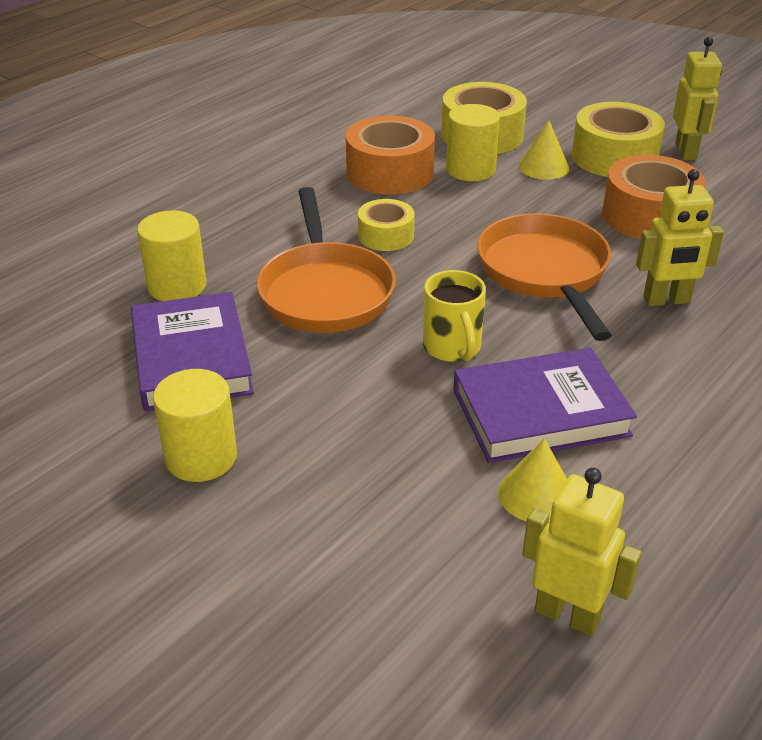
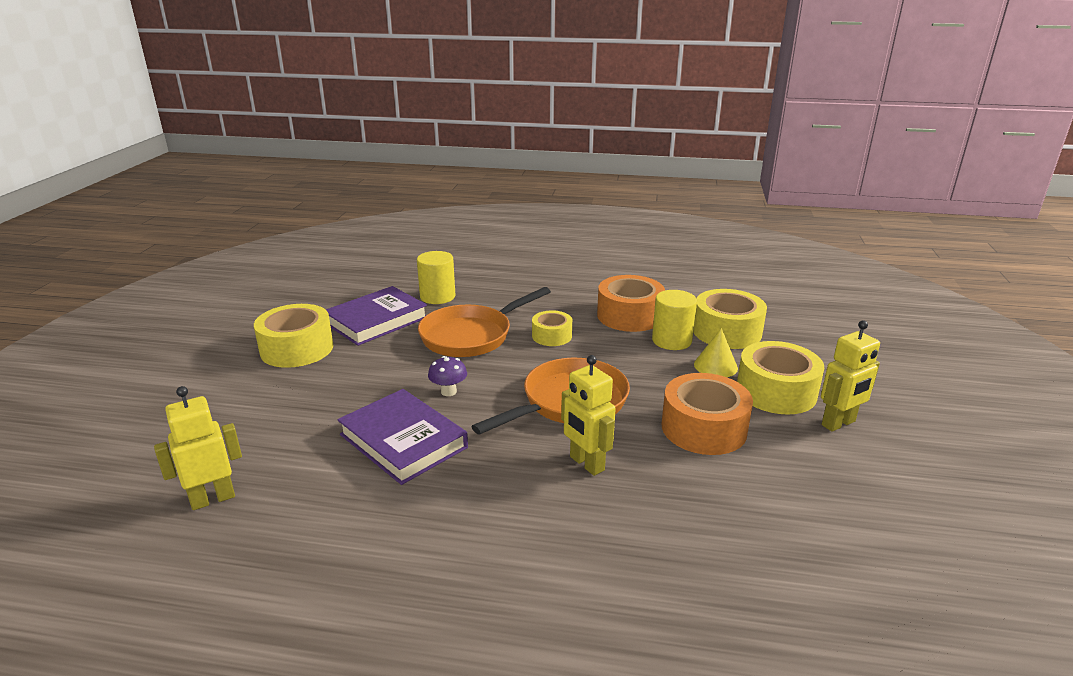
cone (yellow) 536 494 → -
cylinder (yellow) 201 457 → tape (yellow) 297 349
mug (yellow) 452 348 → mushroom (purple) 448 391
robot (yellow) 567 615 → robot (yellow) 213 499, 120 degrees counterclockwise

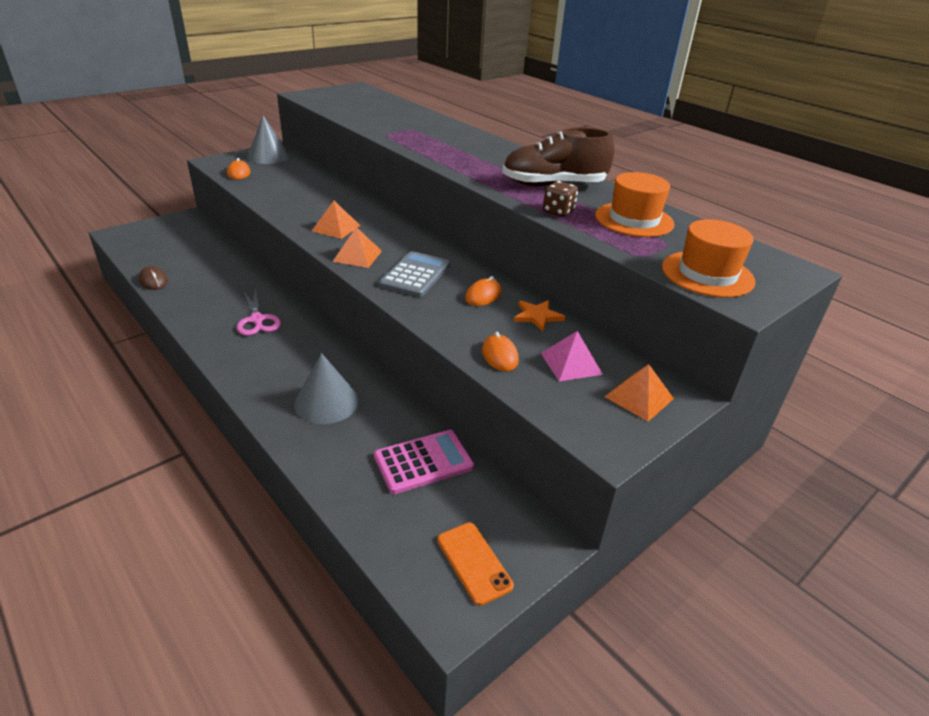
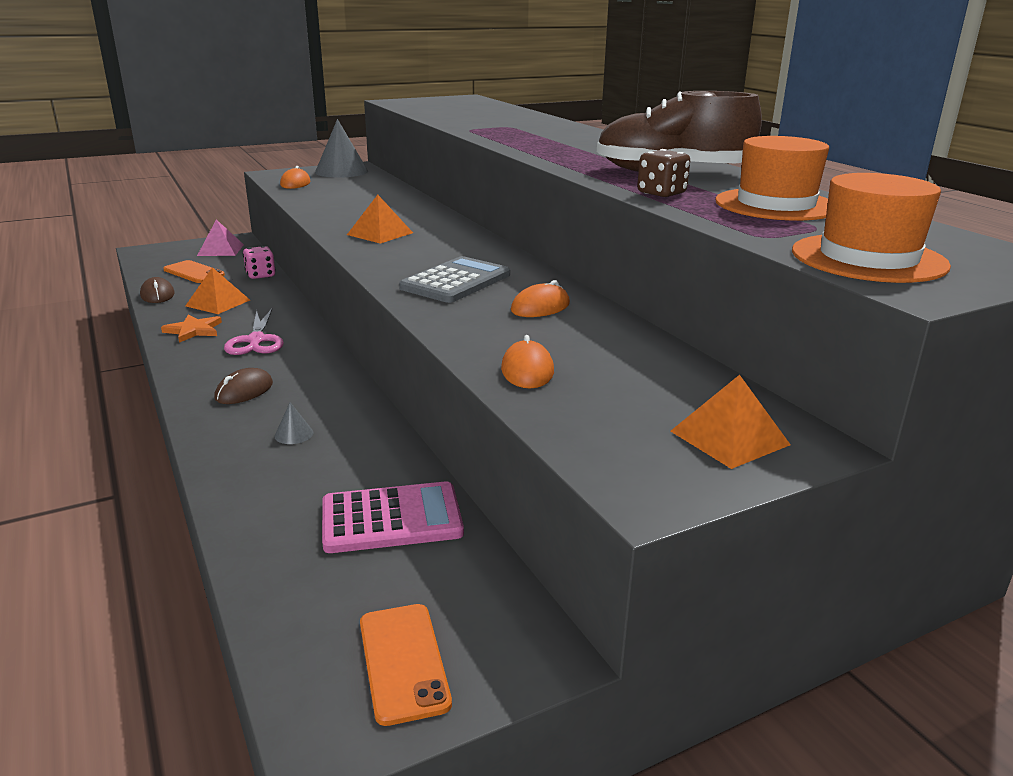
- → phone (orange) 194 272
- → mouse (brown) 244 391
- → dice (pink) 260 275
pyramid (orange) 357 256 → pyramid (orange) 218 303, relocated
star (orange) 537 316 → star (orange) 194 330, relocated
pyramid (pink) 571 363 → pyramid (pink) 220 250, relocated
cone (grey) 326 402 → cone (grey) 294 434, x0.42

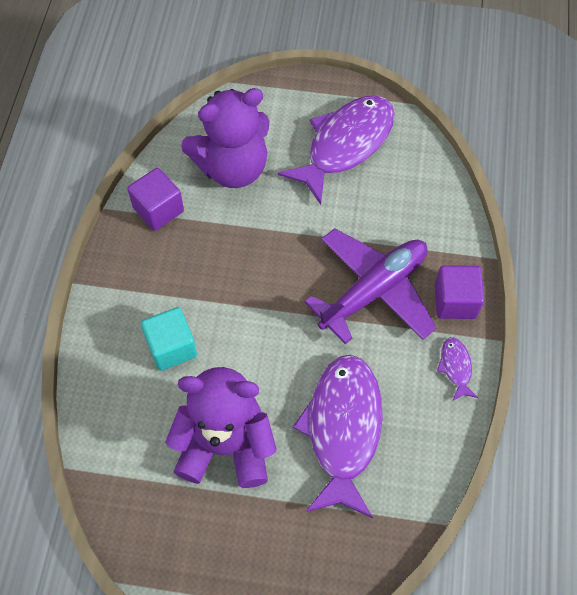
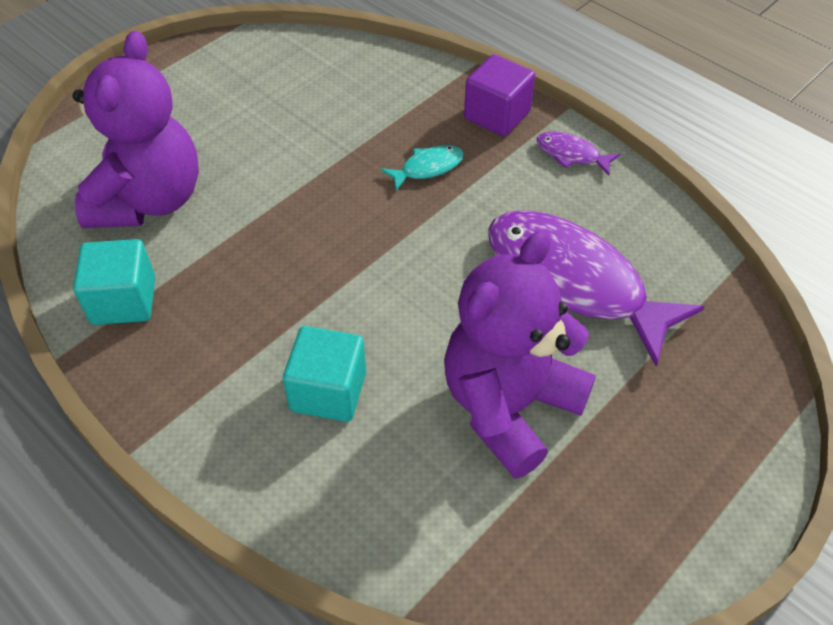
fish (purple) 345 145 → -
plane (purple) 373 291 → fish (turquoise) 428 168
cube (purple) 158 209 → cube (turquoise) 124 301

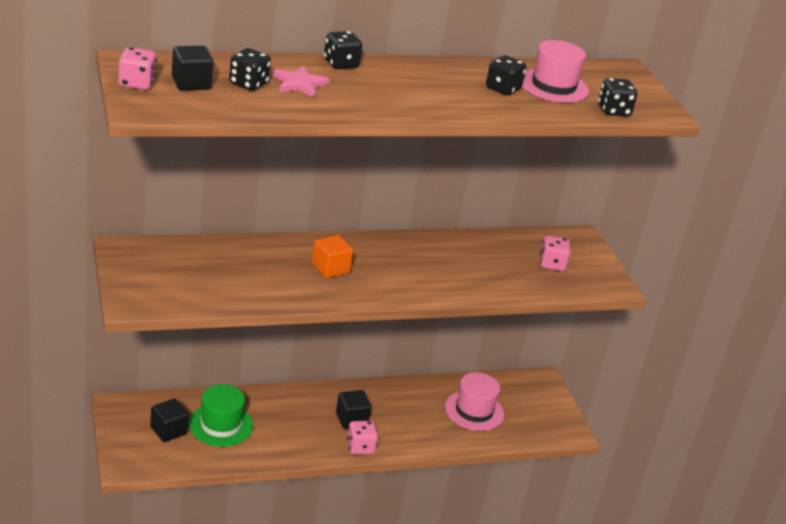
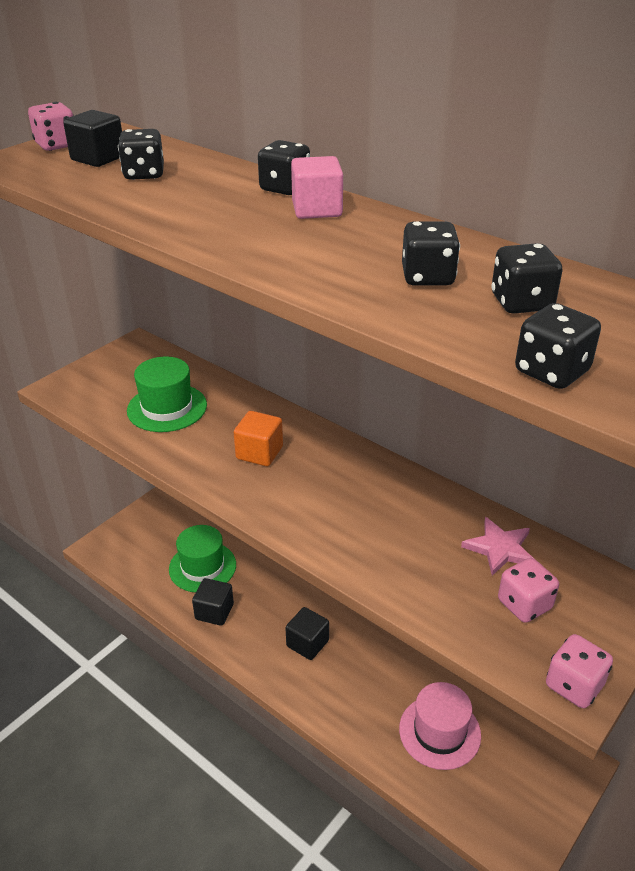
- → hat (green) 167 408
- → cube (pink) 317 209
cube (black) 168 430 → cube (black) 214 612, relocated
star (pink) 299 84 → star (pink) 500 548, relocated
dice (pink) 360 447 → dice (pink) 574 685, relocated
hat (pink) 553 86 → dice (black) 521 303

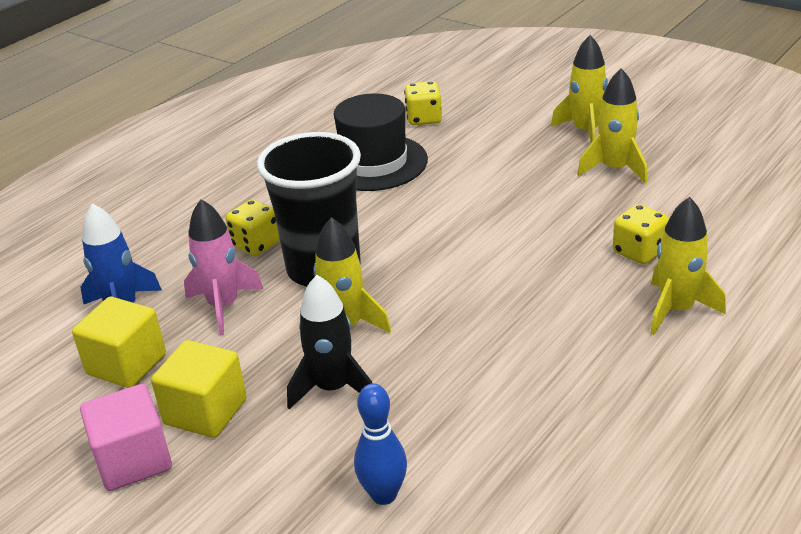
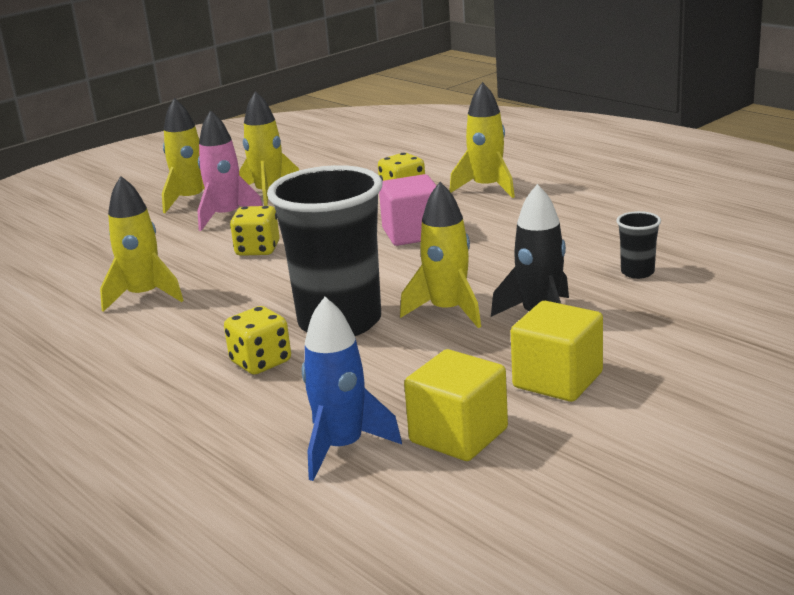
bowling pin (blue) 384 495 → -
- → cup (black) 637 272
cube (pink) 133 460 → cube (pink) 412 234, relocated
rocket (pink) 223 306 → rocket (pink) 227 217, relocated
dice (yellow) 424 119 → dice (yellow) 257 250, relocated
hat (black) 374 163 → rocket (yellow) 144 296

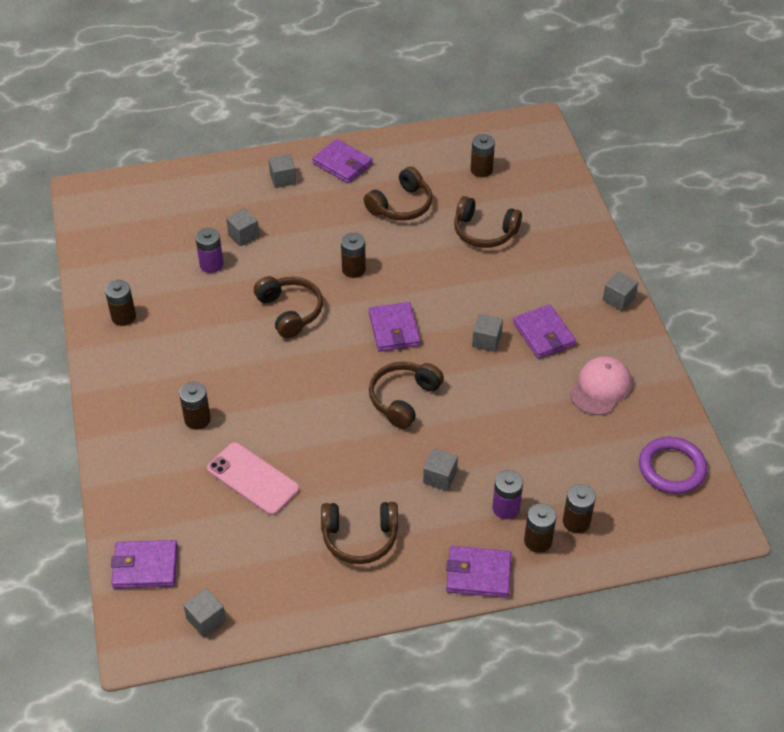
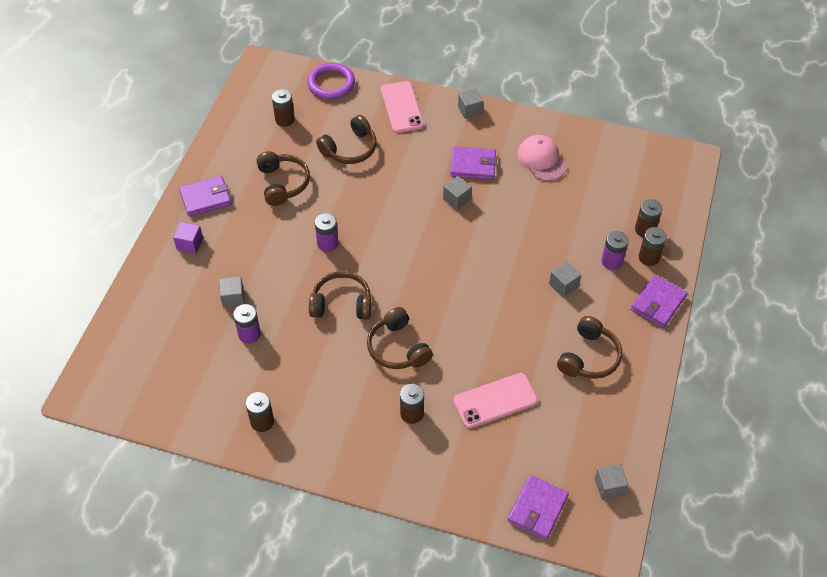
wallet (purple) 394 329 → -
- → phone (pink) 401 107
headphones (brown) 404 399 → headphones (brown) 398 348, relocated
ring (purple) 672 468 → ring (purple) 331 84, relocated
cube (grey) 283 179 → cube (purple) 190 244
battery (brown) 353 269 → battery (purple) 327 243

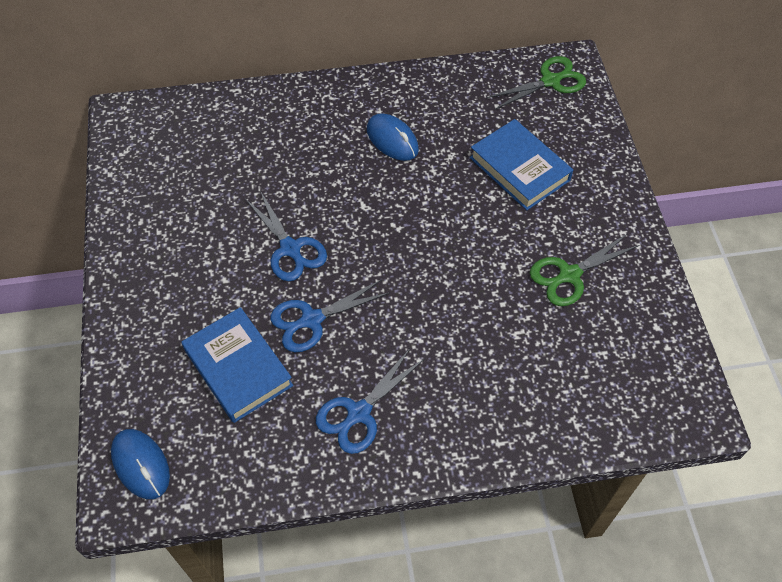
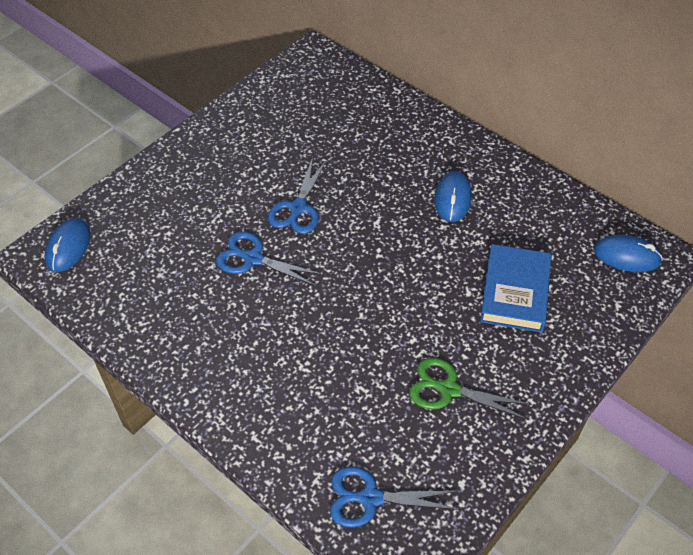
book (blue) 238 368 → -
scissors (blue) 359 413 → scissors (blue) 370 498, relocated
scissors (green) 550 81 → mouse (blue) 627 256

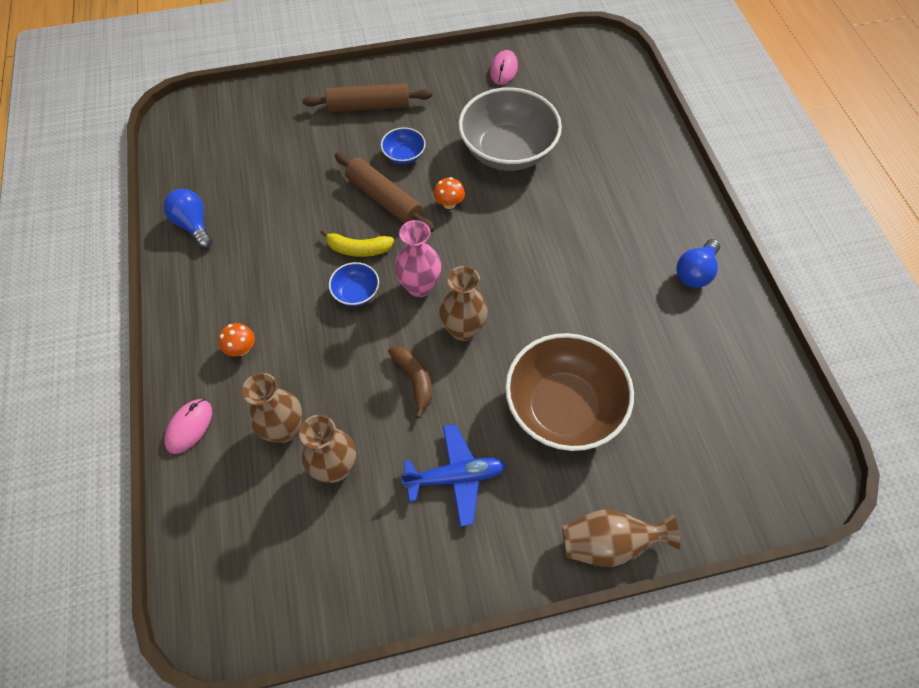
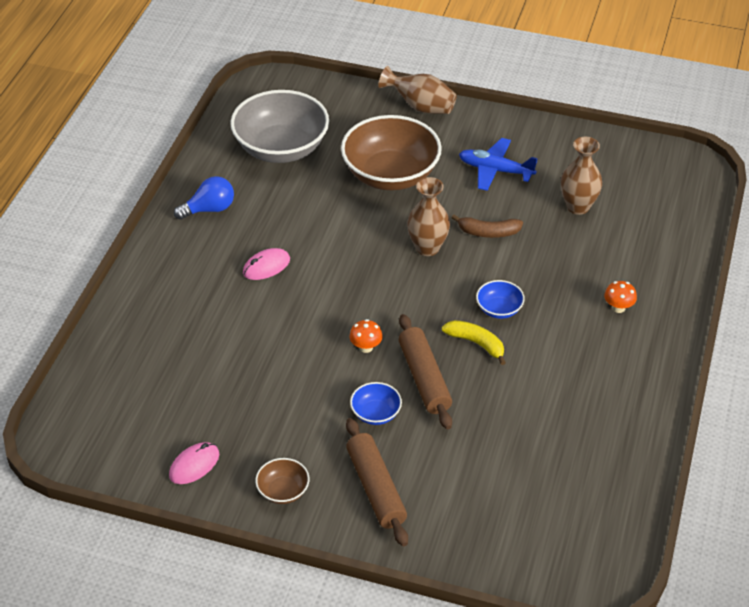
light bulb (blue) 193 225 → -
vase (brown) 284 429 → -
vase (pink) 419 286 → -
- → bowl (brown) 283 491
mouse (pink) 189 427 → mouse (pink) 266 266, relocated
bowl (grey) 507 151 → bowl (grey) 281 148, relocated
rolling pin (brown) 369 106 → rolling pin (brown) 376 488, 45 degrees clockwise
banana (brown) 414 380 → banana (brown) 488 232, 90 degrees counterclockwise

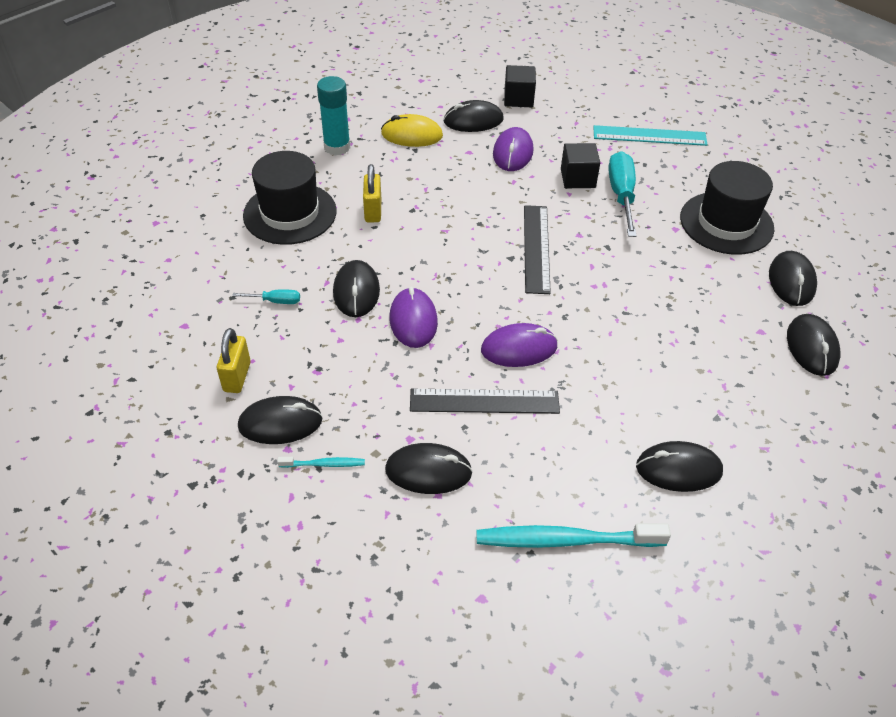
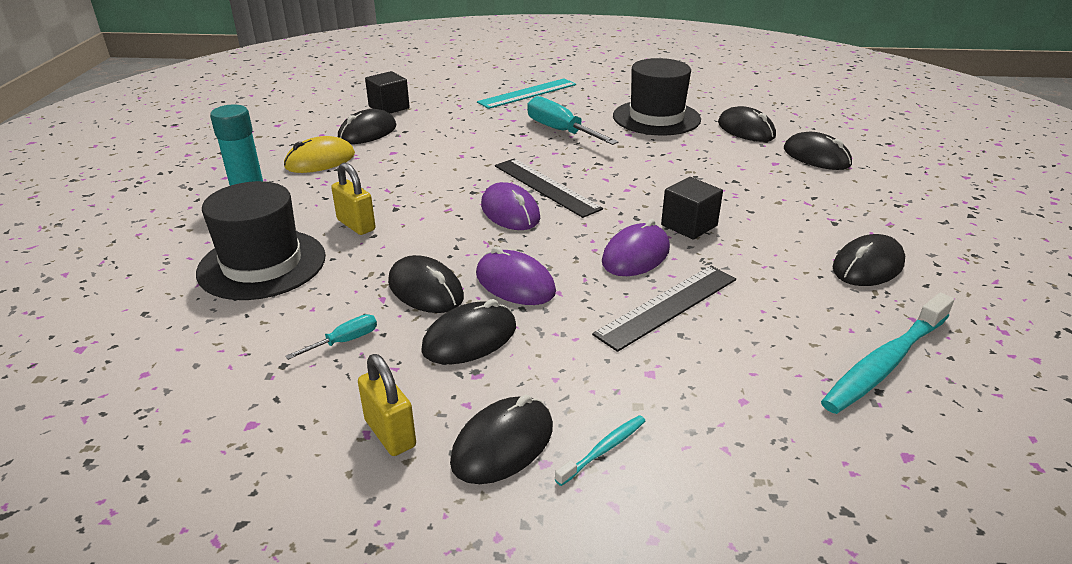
mouse (black) 428 471 → mouse (black) 470 338, relocated
mouse (purple) 513 152 → mouse (purple) 510 212, relocated
cube (black) 578 178 → cube (black) 689 225, relocated

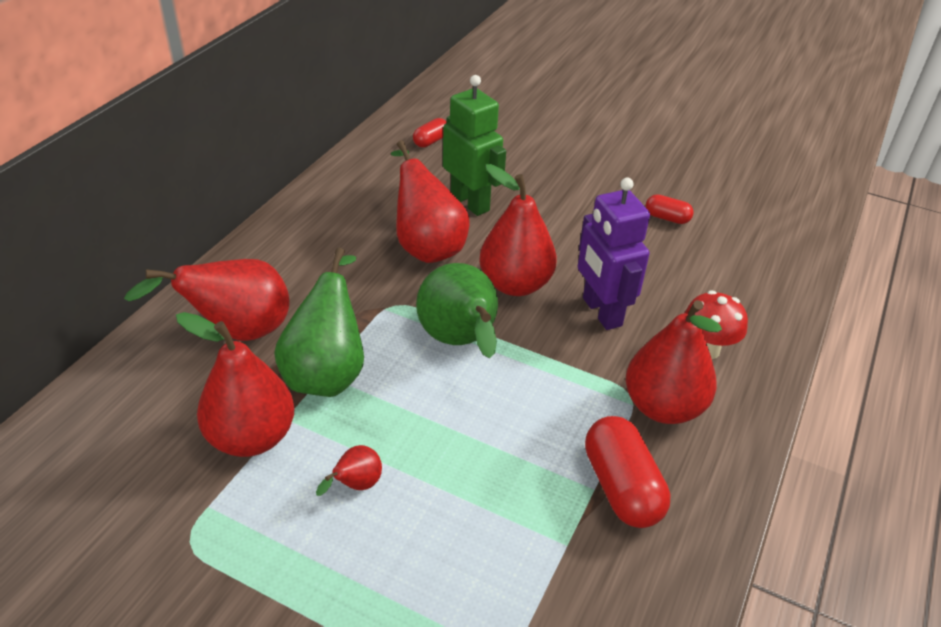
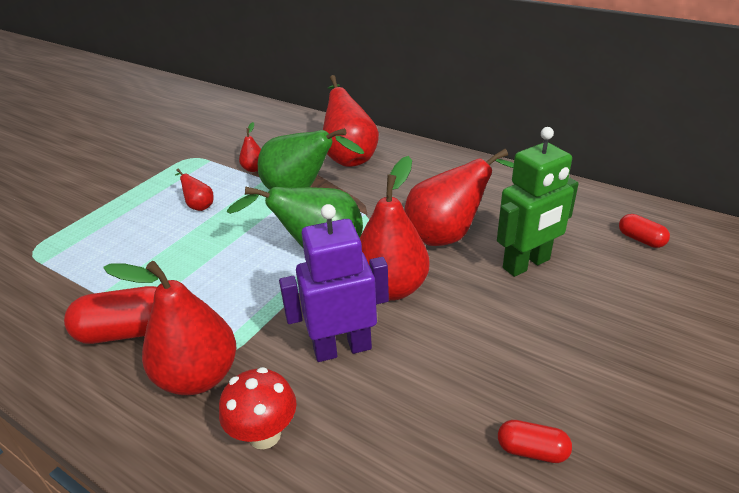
capsule (red) 667 218 → capsule (red) 532 450, 75 degrees clockwise
pear (red) 251 437 → pear (red) 254 169, x0.46

